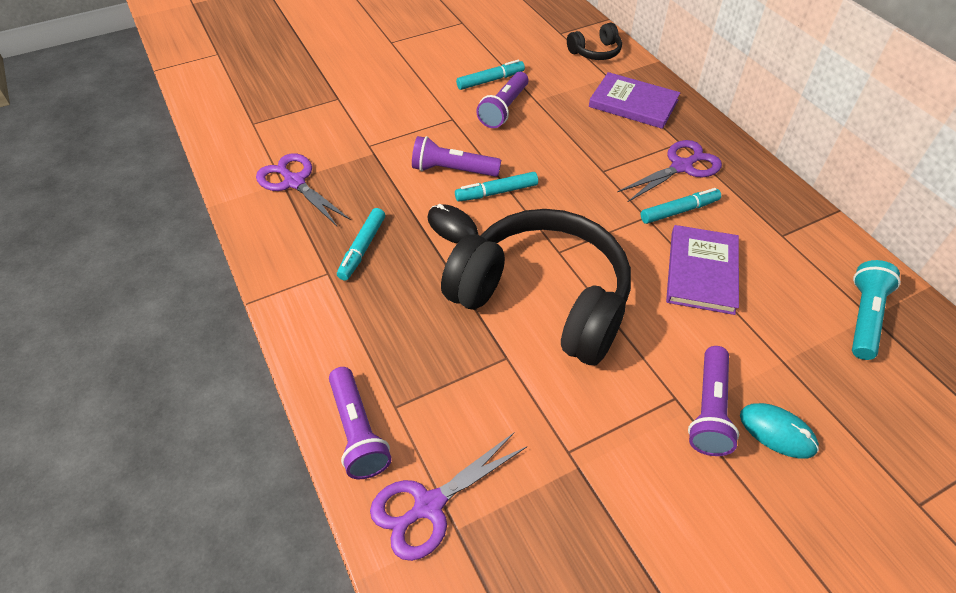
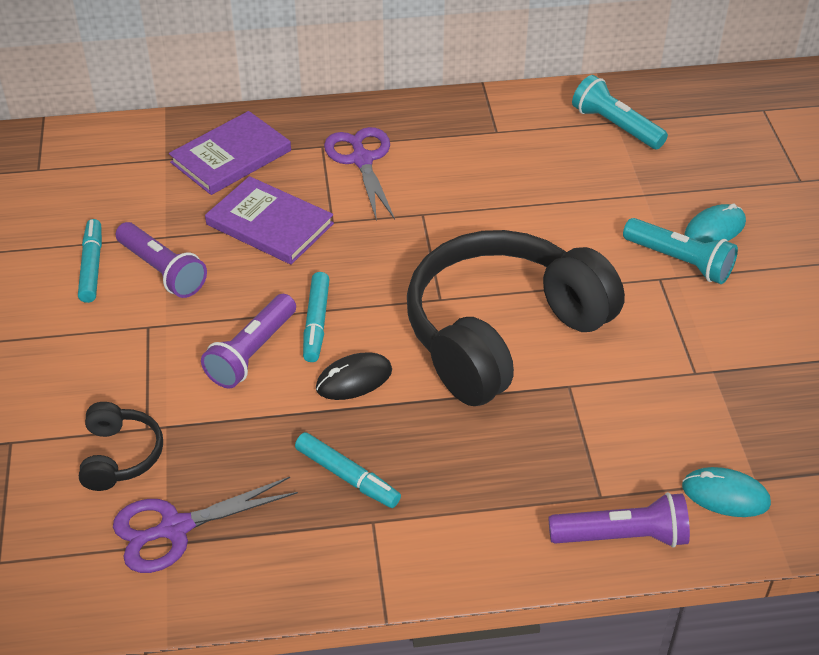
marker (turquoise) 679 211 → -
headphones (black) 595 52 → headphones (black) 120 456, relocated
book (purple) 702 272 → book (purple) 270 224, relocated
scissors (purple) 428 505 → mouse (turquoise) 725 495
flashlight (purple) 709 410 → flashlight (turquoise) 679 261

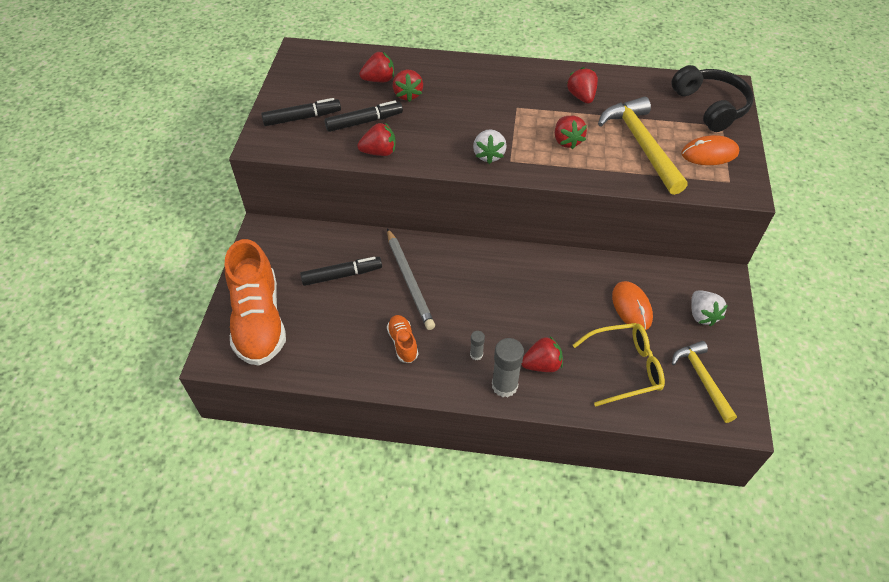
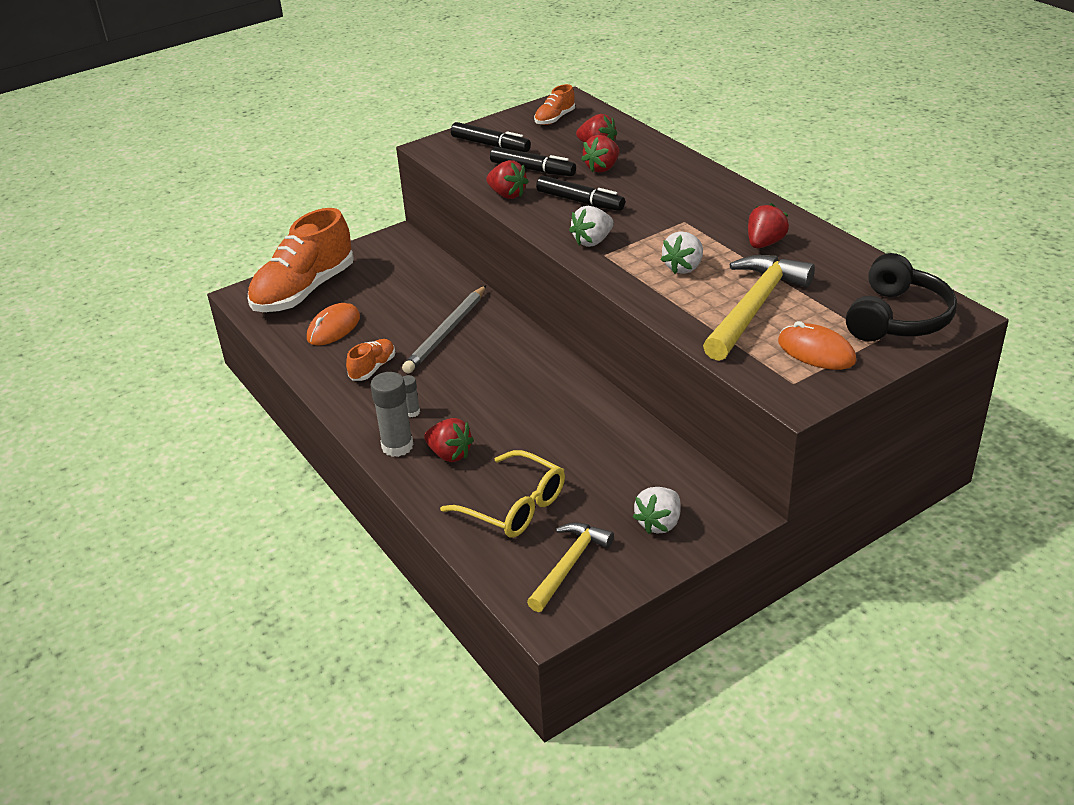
- → shoe (orange) 555 119
marker (black) 341 275 → marker (black) 580 201, relocated
mouse (orange) 631 307 → mouse (orange) 333 328, relocated
strawberry (red) 567 141 → strawberry (white) 684 267

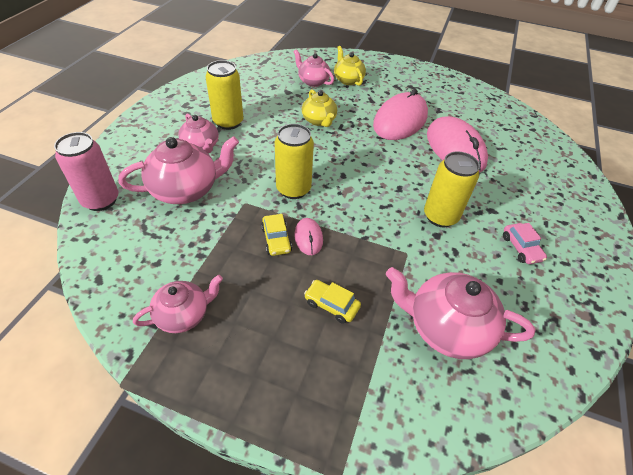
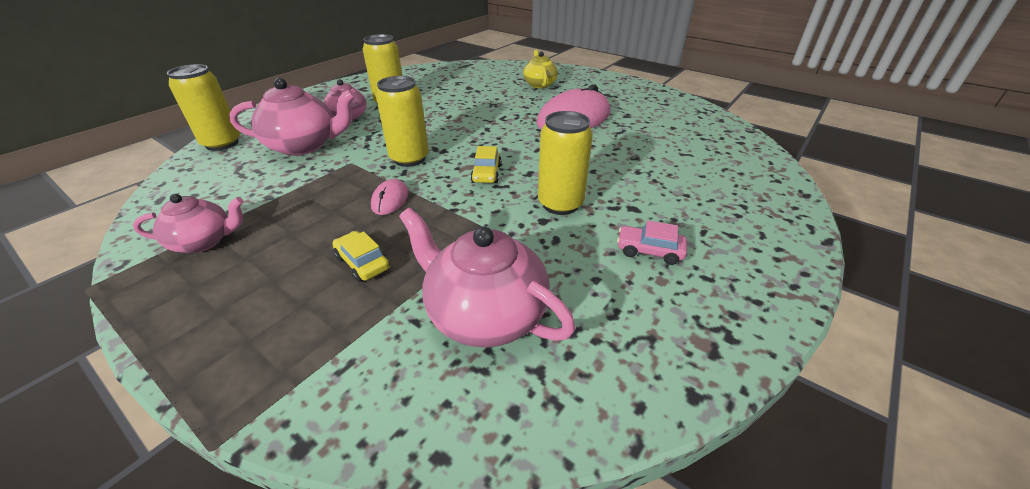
teapot (pink) 313 81 → -
teapot (yellow) 319 120 → -
mouse (pink) 455 148 → -
car (yellow) 276 239 → car (yellow) 486 174, relocated
can (pink) 101 200 → can (yellow) 222 143
car (pink) 521 248 → car (pink) 649 251, 105 degrees clockwise

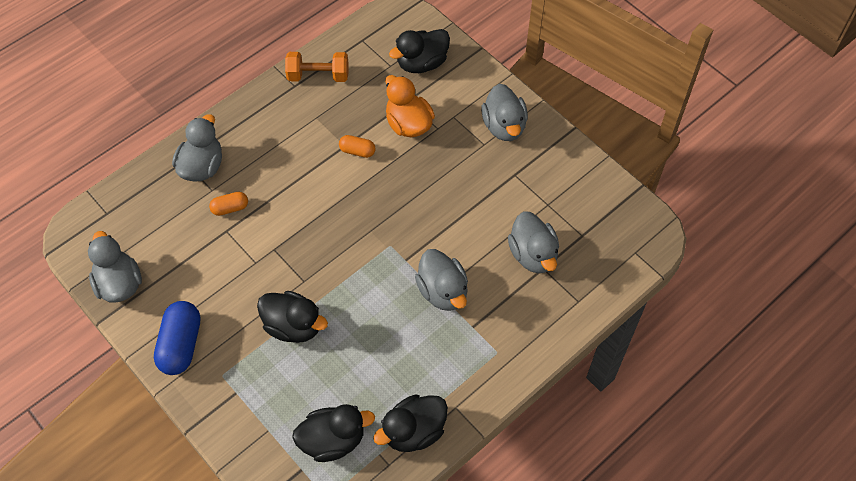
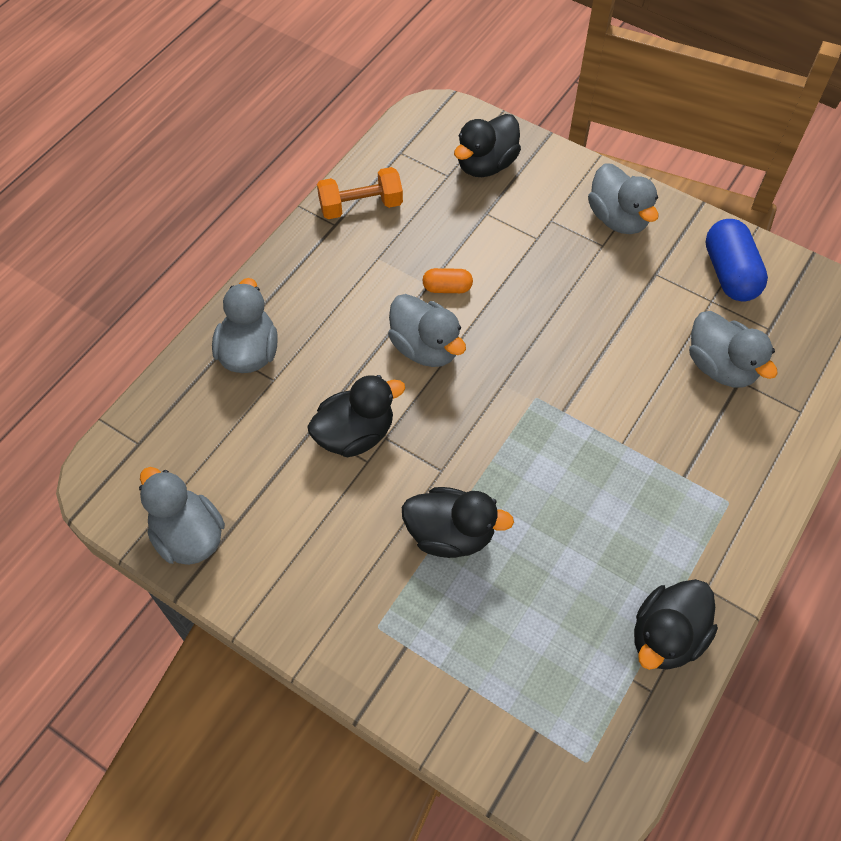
capsule (orange) 230 208 → -
duck (orange) 408 124 → -
capsule (blue) 181 345 → capsule (blue) 729 273, relocated
duck (black) 333 440 → duck (black) 355 434, relocated
duck (grey) 443 291 → duck (grey) 425 347, relocated

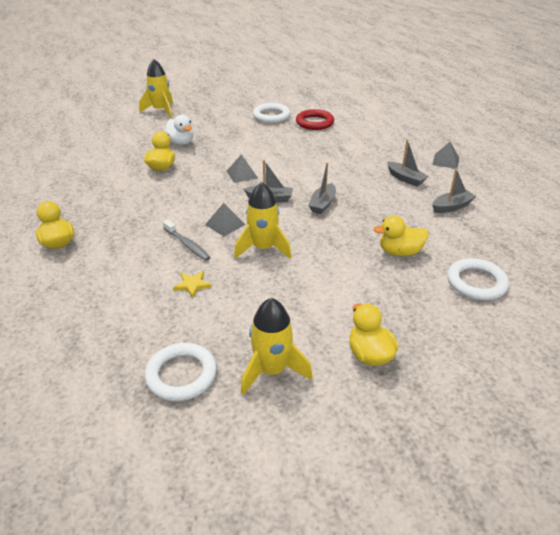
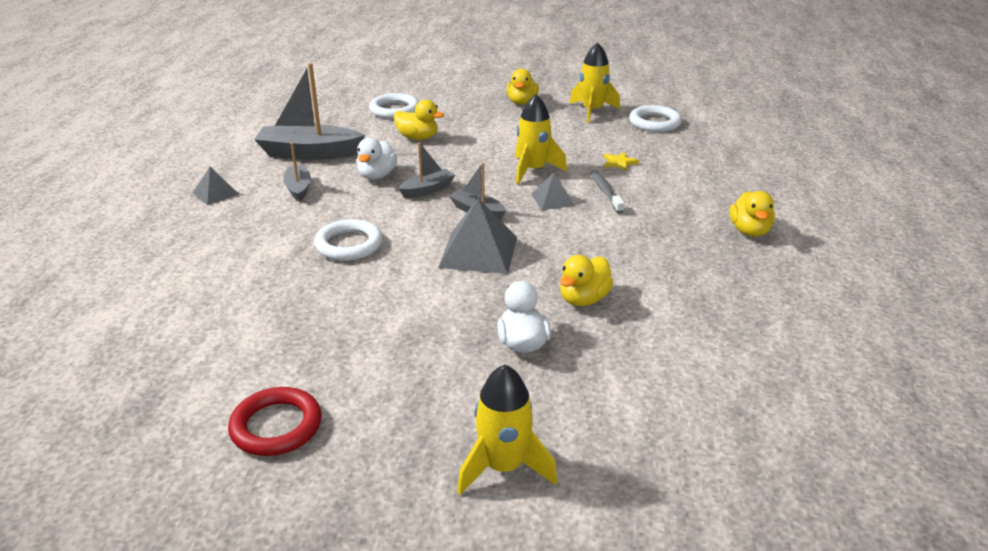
- → duck (white) 377 176
ring (white) 271 116 → ring (white) 349 245, relocated
ring (red) 314 123 → ring (red) 276 426, relocated
pyramid (grey) 242 174 → pyramid (grey) 478 252, x1.80
boat (grey) 452 207 → boat (grey) 309 153, x1.88

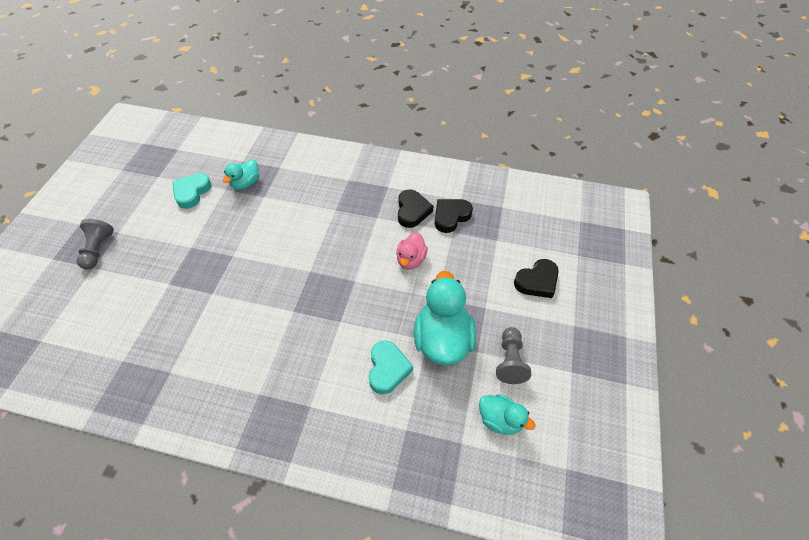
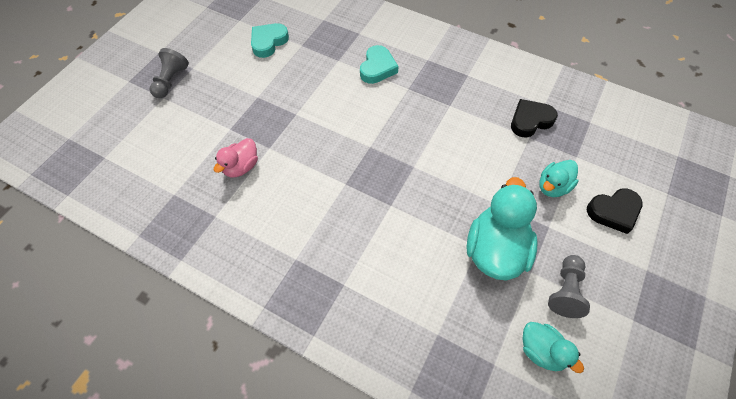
heart (black) 412 211 → -
duck (turquoise) 246 183 → duck (turquoise) 553 186, relocated
heart (turquoise) 388 369 → heart (turquoise) 377 68, relocated
duck (pink) 411 260 → duck (pink) 241 167, relocated

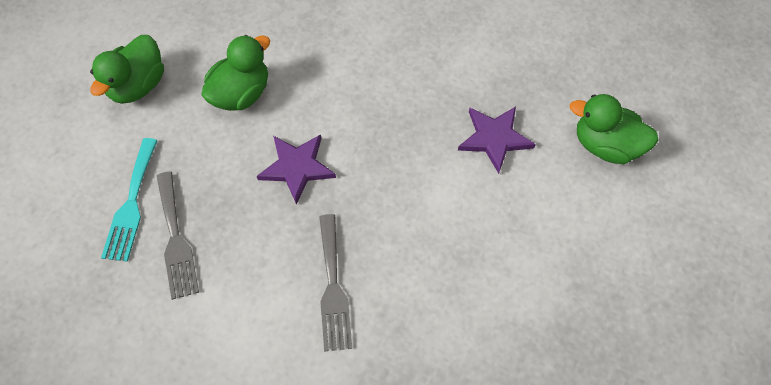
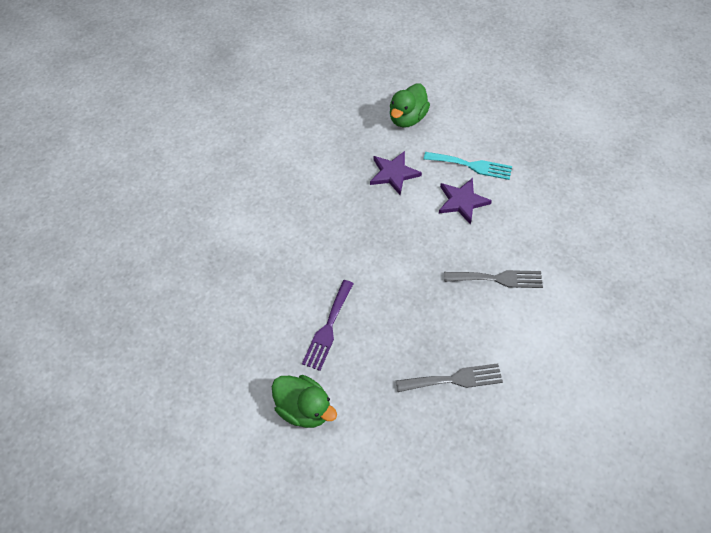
fork (turquoise) 131 204 → fork (turquoise) 471 166, relocated
star (purple) 297 167 → star (purple) 462 201, relocated
duck (green) 241 94 → fork (purple) 328 328

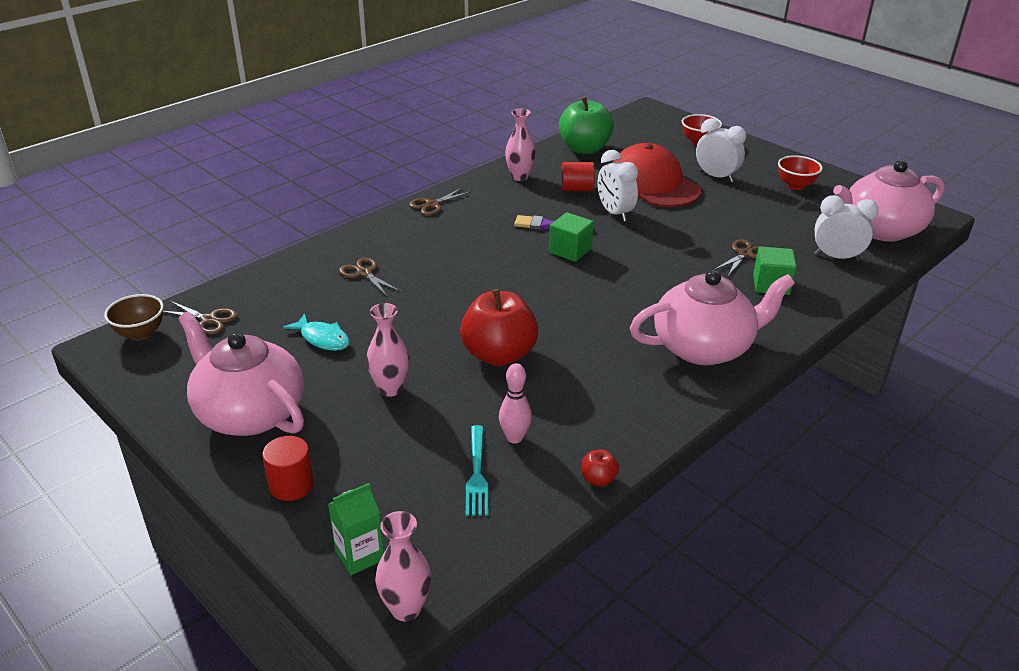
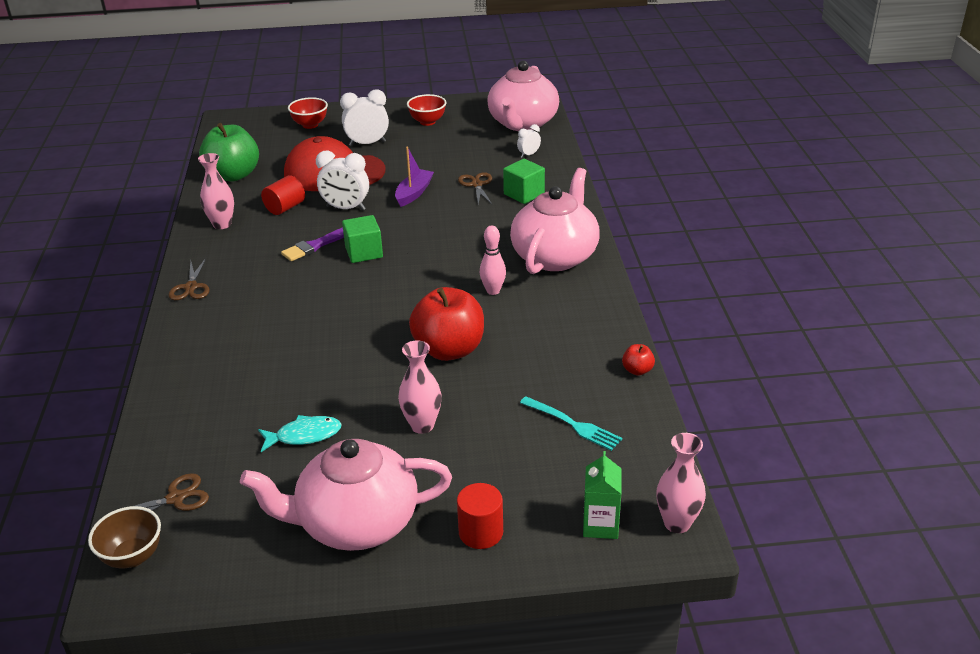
scissors (brown) 364 273 → -
- → boat (purple) 414 193
bowling pin (pink) 514 438 → bowling pin (pink) 493 291, relocated
clock (white) 836 257 → clock (white) 529 155, x0.53

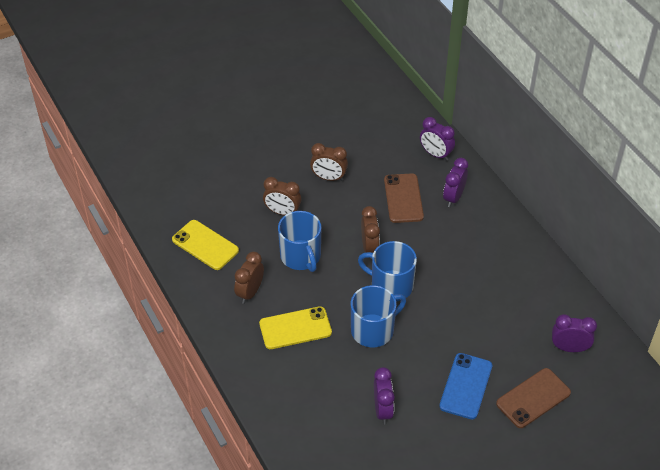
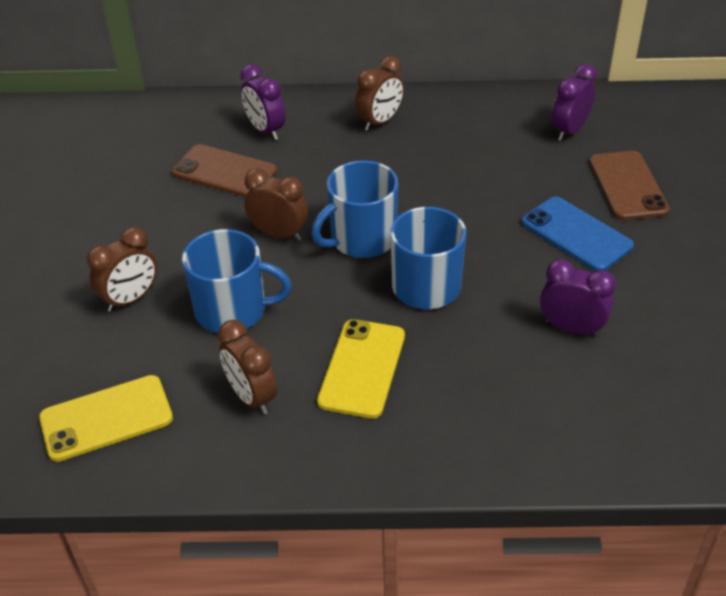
clock (purple) 435 154 → -
clock (brown) 328 178 → clock (brown) 380 122, relocated

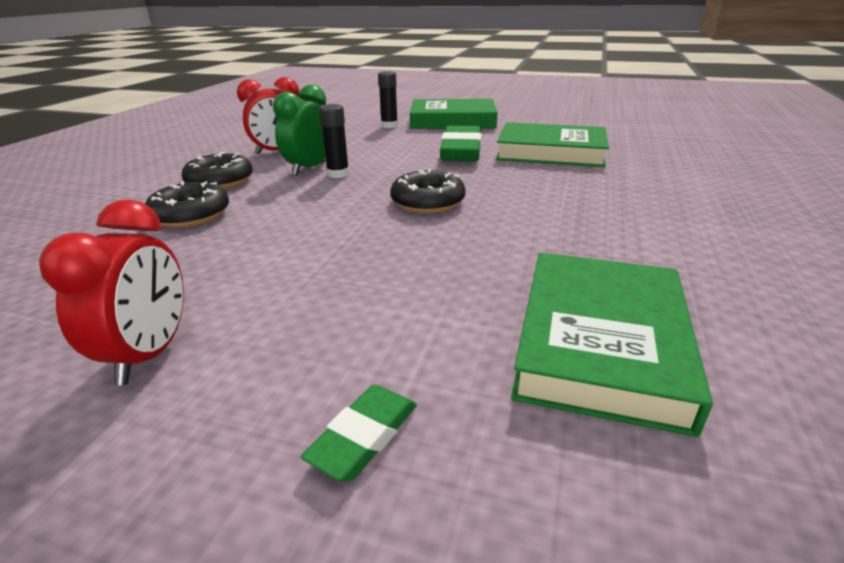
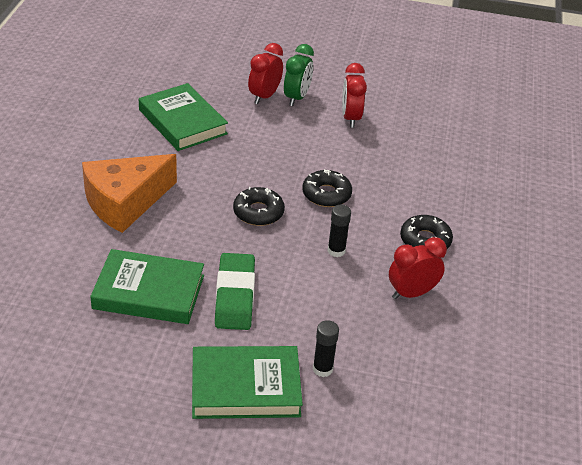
- → cheese (orange) 125 202
donut (black) 190 215 → donut (black) 326 194, relocated
clock (green) 309 169 → clock (green) 296 98, relocated
eraser (green) 364 436 → clock (red) 264 96
book (green) 601 342 → book (green) 182 122, 45 degrees counterclockwise

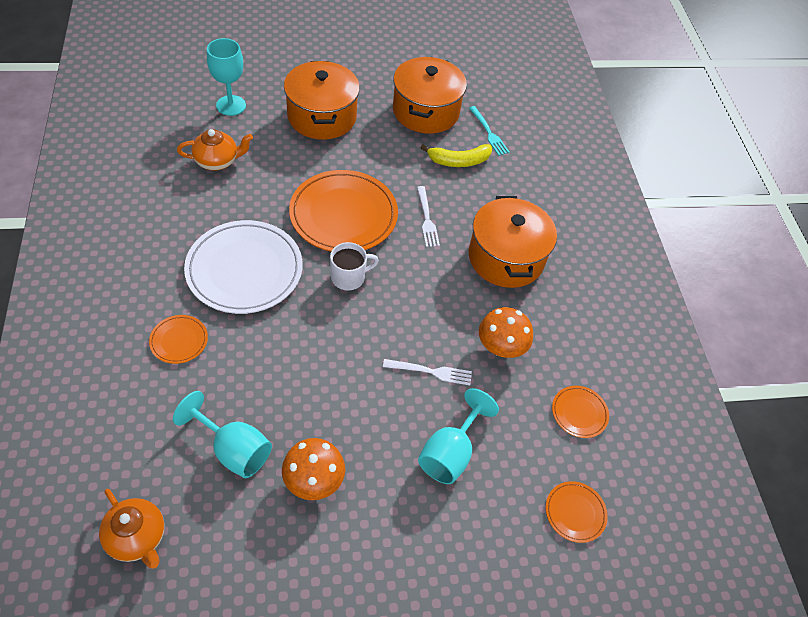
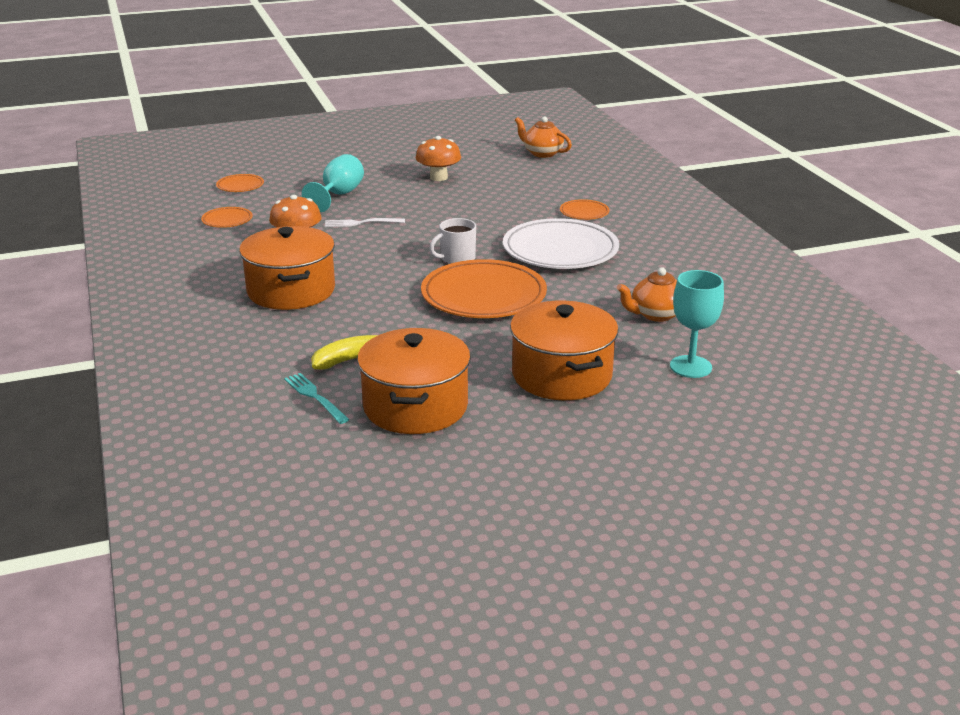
goblet (turquoise) 233 449 → -
fork (white) 427 219 → -

